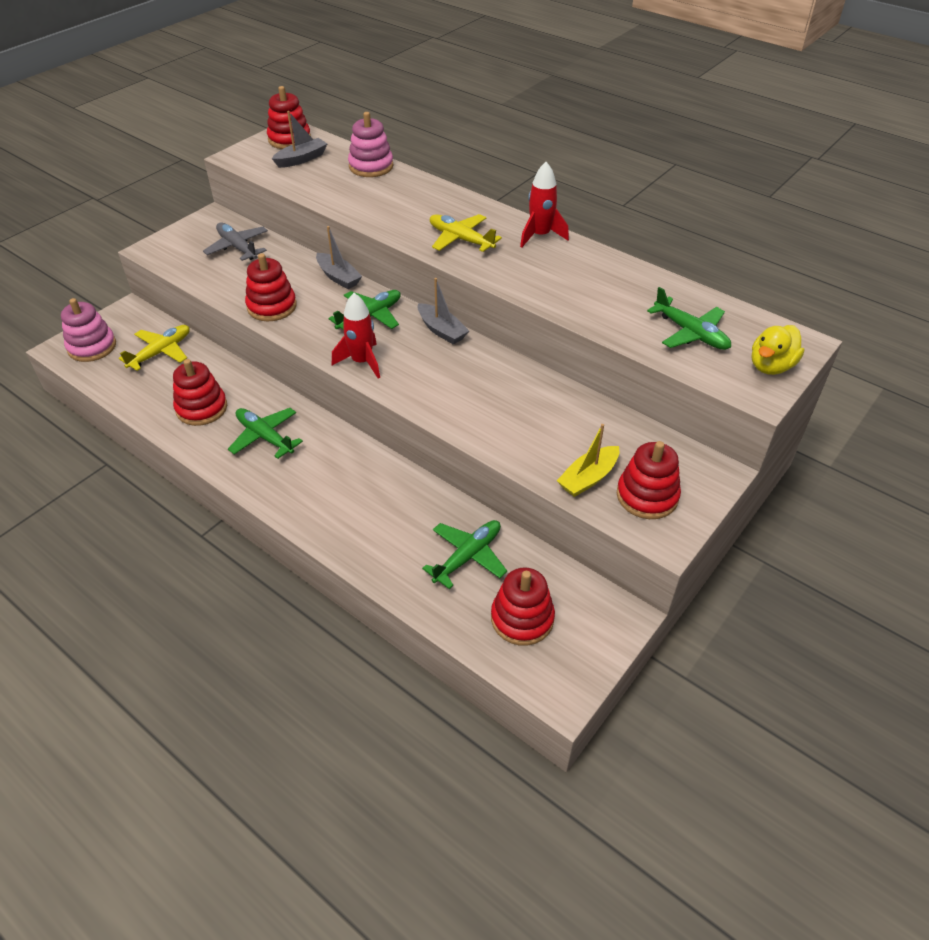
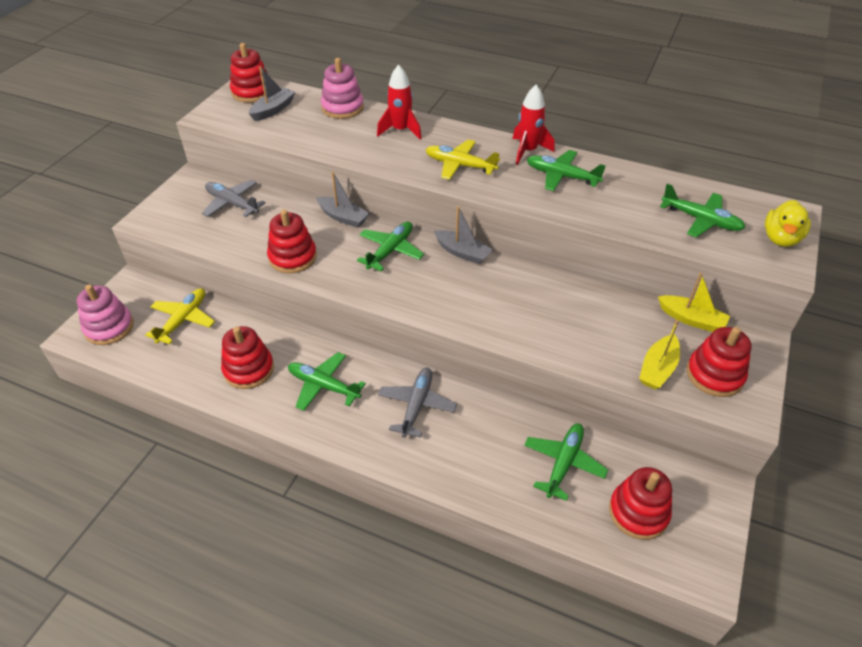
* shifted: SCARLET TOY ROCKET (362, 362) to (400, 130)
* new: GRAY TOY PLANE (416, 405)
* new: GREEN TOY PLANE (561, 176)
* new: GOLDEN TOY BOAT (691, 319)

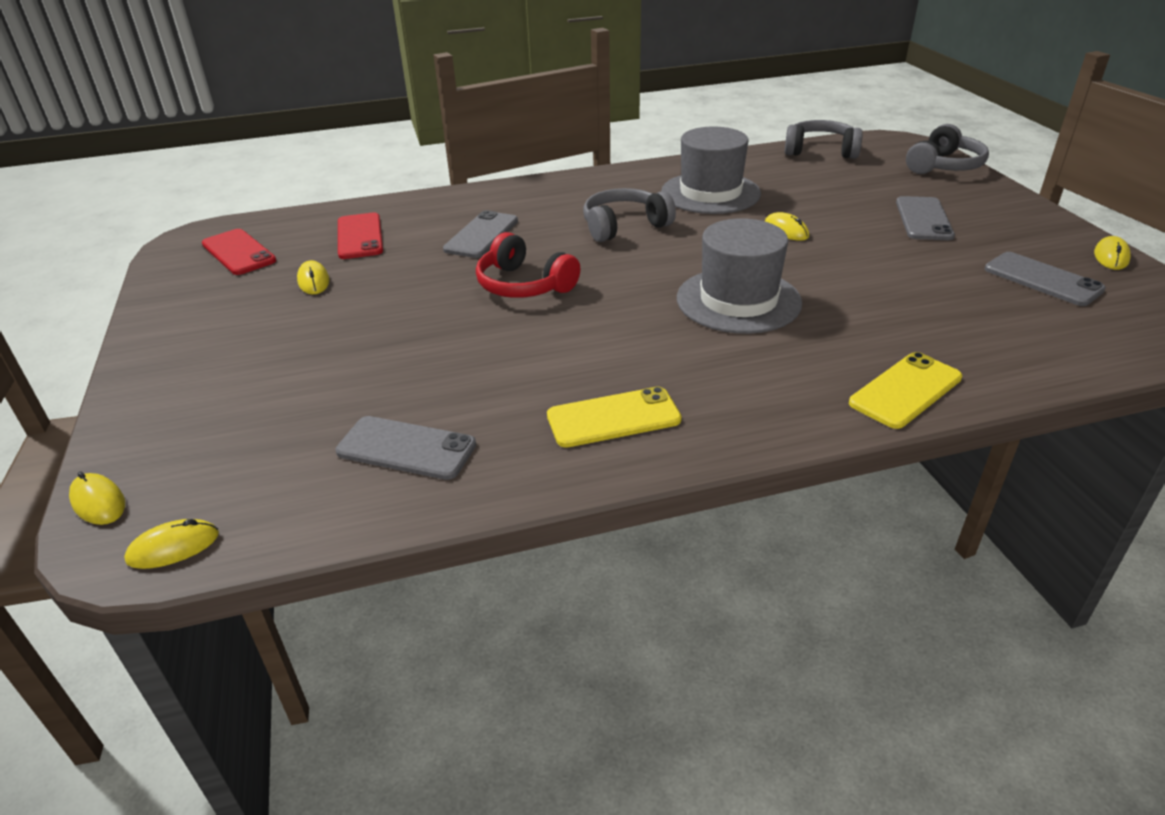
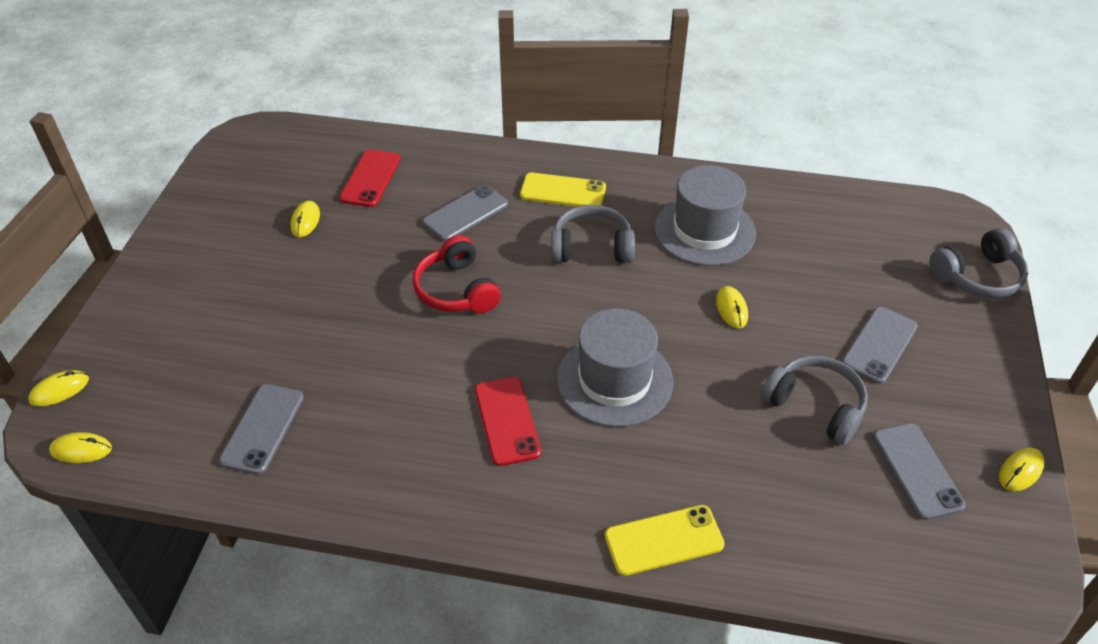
* rotated: GOLDEN MOUSE (98, 502) = (59, 390) 75 degrees clockwise
* shifted: SCARLET SMARTPHONE (238, 252) to (507, 421)
* rotated: GRAY SMARTPHONE (406, 448) = (262, 428) 60 degrees clockwise
* shifted: GOLDEN SMARTPHONE (613, 418) to (563, 191)
* shifted: GRAY OVER-EAR HEADPHONES (820, 151) to (815, 406)

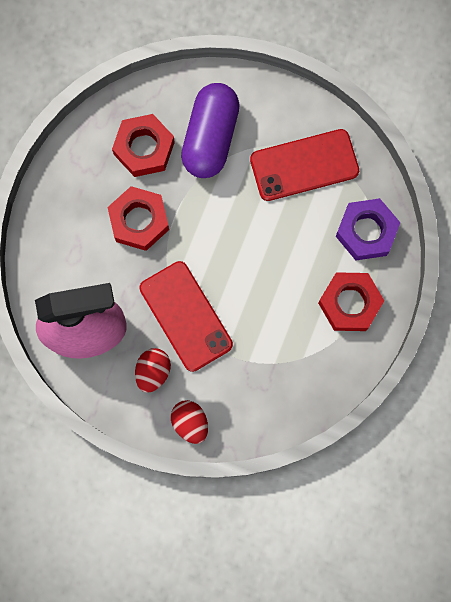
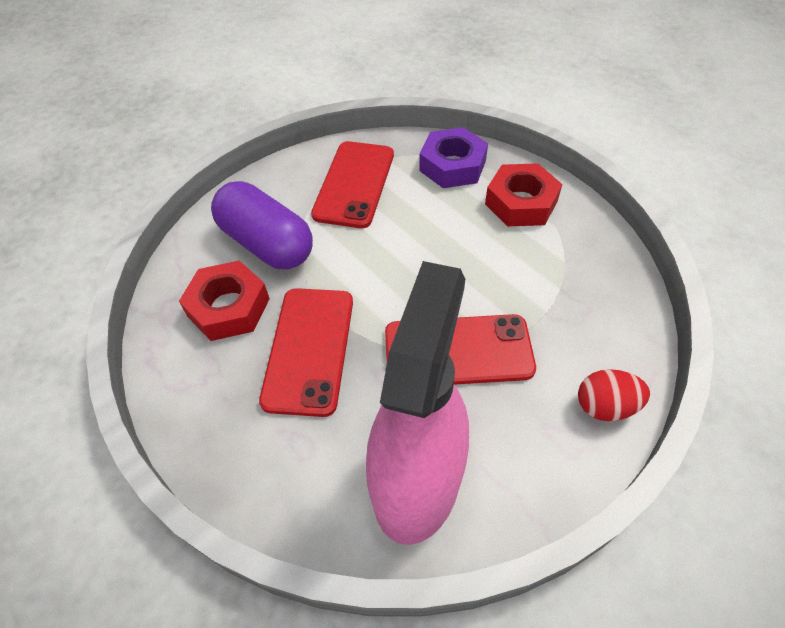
* swapped: SCARLET NUT (139, 221) to SCARLET SMARTPHONE (309, 349)
* gone: SCARLET TOY EGG (153, 372)

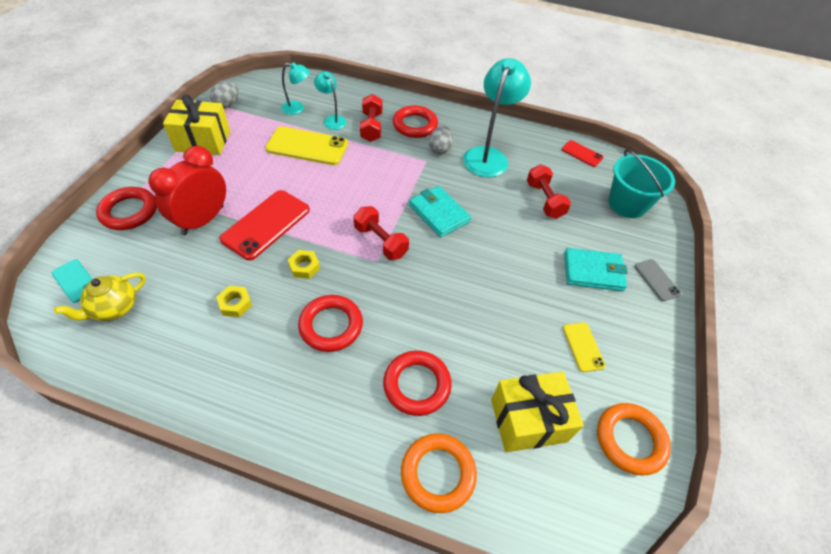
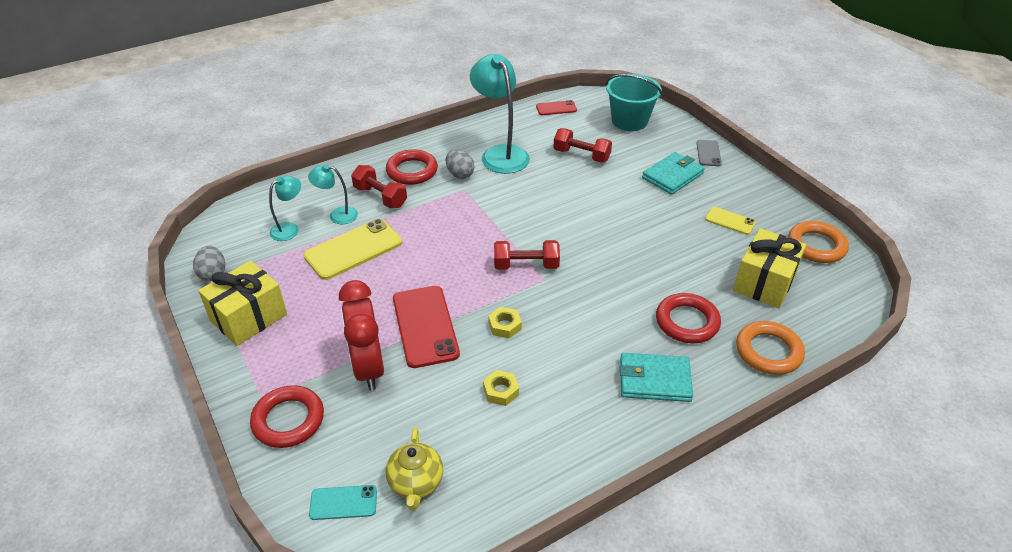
* gone: SCARLET RING (331, 325)
* shifted: TURQUOISE WALLET (439, 213) to (654, 380)
* rotated: GRAY SMARTPHONE (656, 280) = (708, 153) 75 degrees clockwise

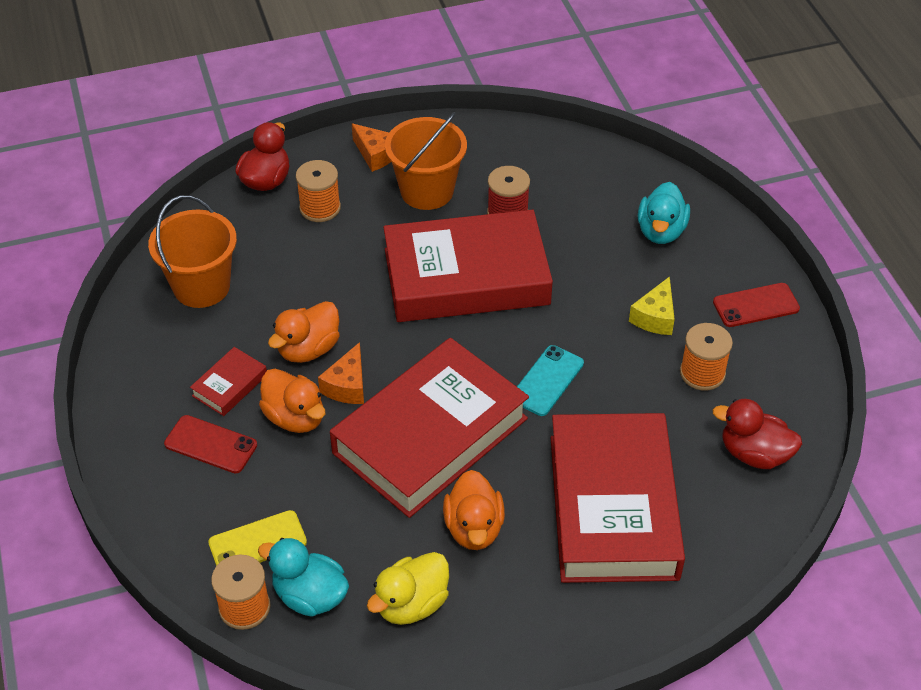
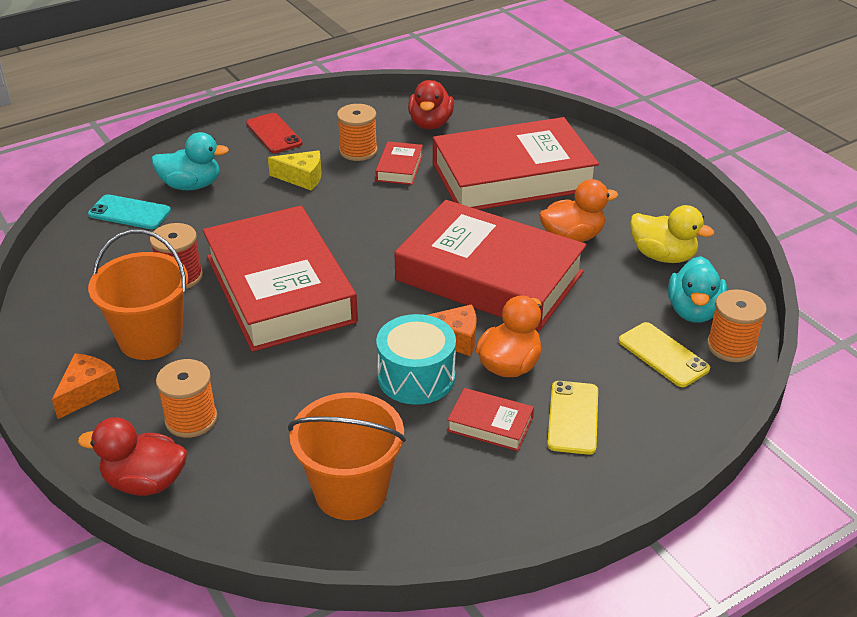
* repainted: SCARLET SMARTPHONE (211, 444) to GOLDEN SMARTPHONE (573, 417)
* swapped: BRIGHT ORANGE TOY DUCK (308, 349) to TURQUOISE SNARE DRUM (416, 377)
* shifted: TURQUOISE SMARTPHONE (547, 381) to (129, 213)
* new: SCARLET HARDBACK (399, 168)

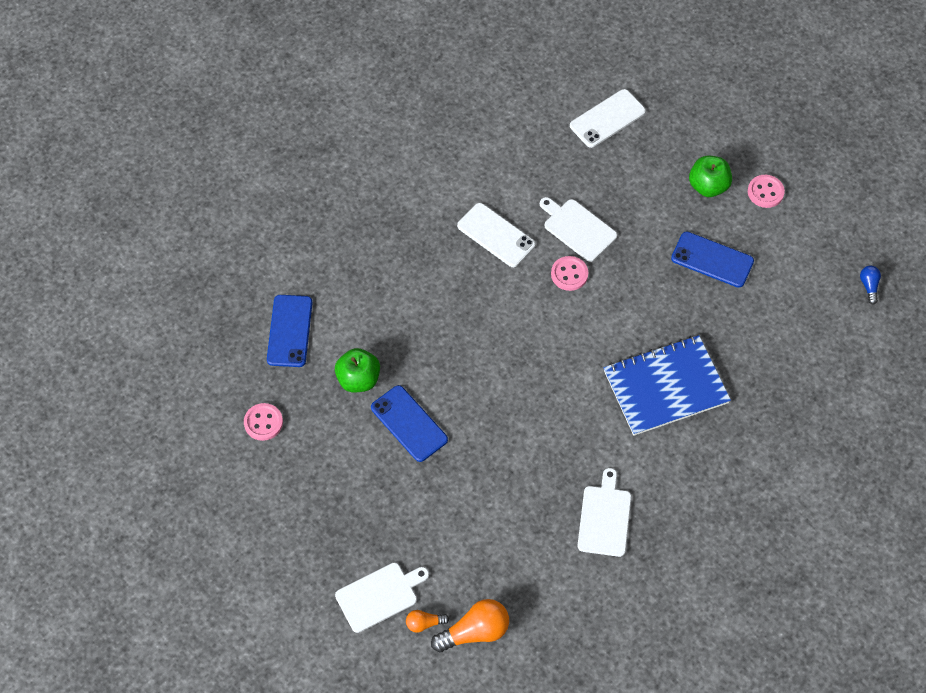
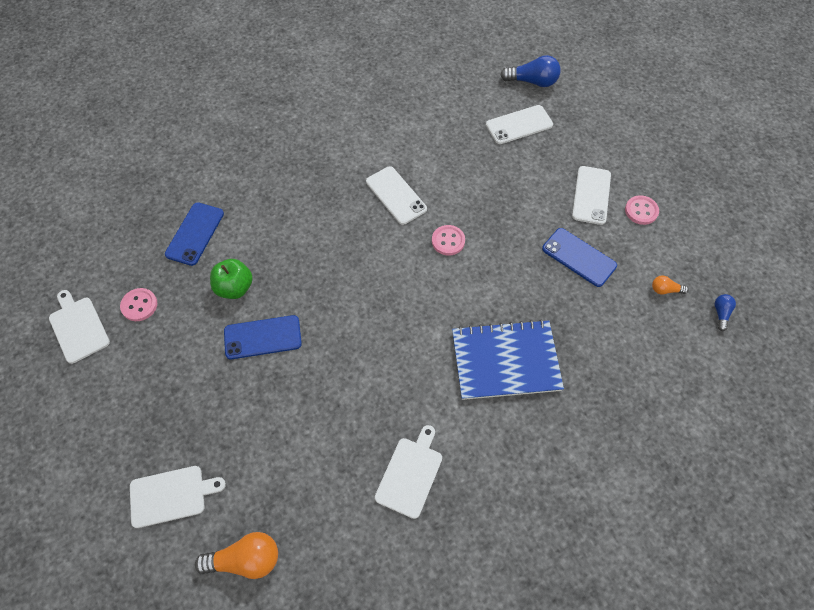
* rotated: COBALT SMARTPHONE (409, 423) = (262, 337) 75 degrees counterclockwise
* shifted: BRIGHT ORANGE BULB (424, 623) to (665, 290)
* shifted: SNOW-WHITE BREAD BOARD (577, 228) to (78, 327)
* swapped: GREEN TOY APPLE (708, 186) to SNOW-WHITE SMARTPHONE (591, 195)
* new: COBALT BULB (532, 82)

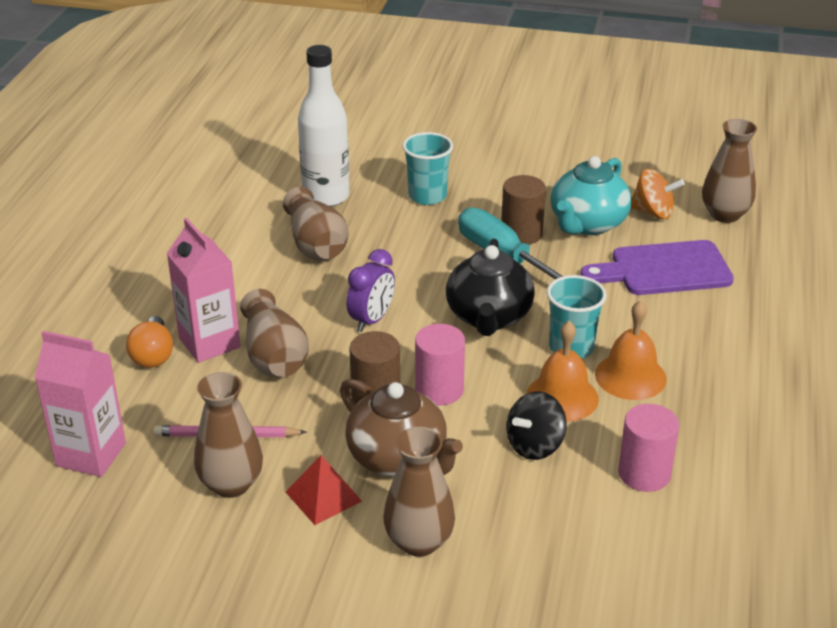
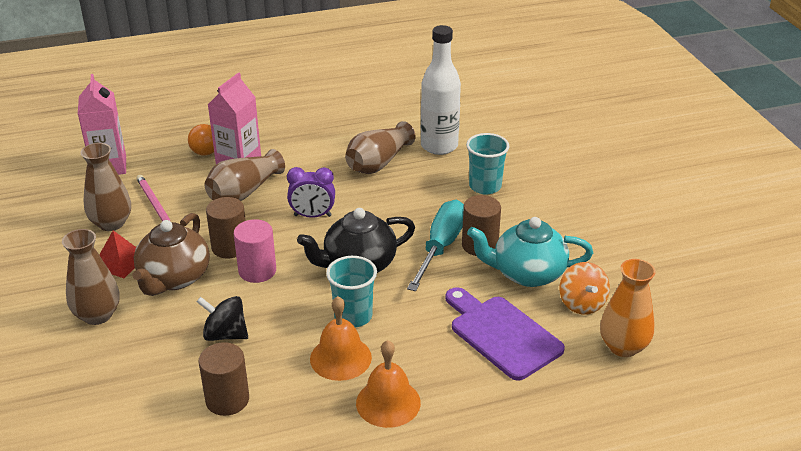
* shifted: BRIGHT ORANGE HAND BELL (562, 397) to (388, 402)
* repainted: ROSE-PINK SOLID CYLINDER (644, 473) to RUSSET SOLID CYLINDER (227, 399)
* repainted: RUSSET TALL VASE (725, 214) to BRIGHT ORANGE TALL VASE (623, 346)

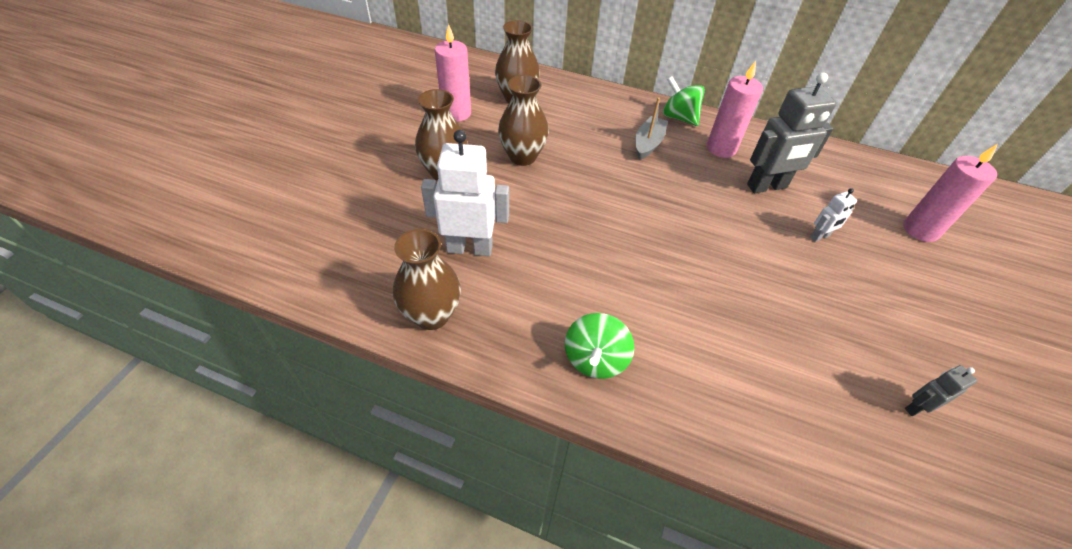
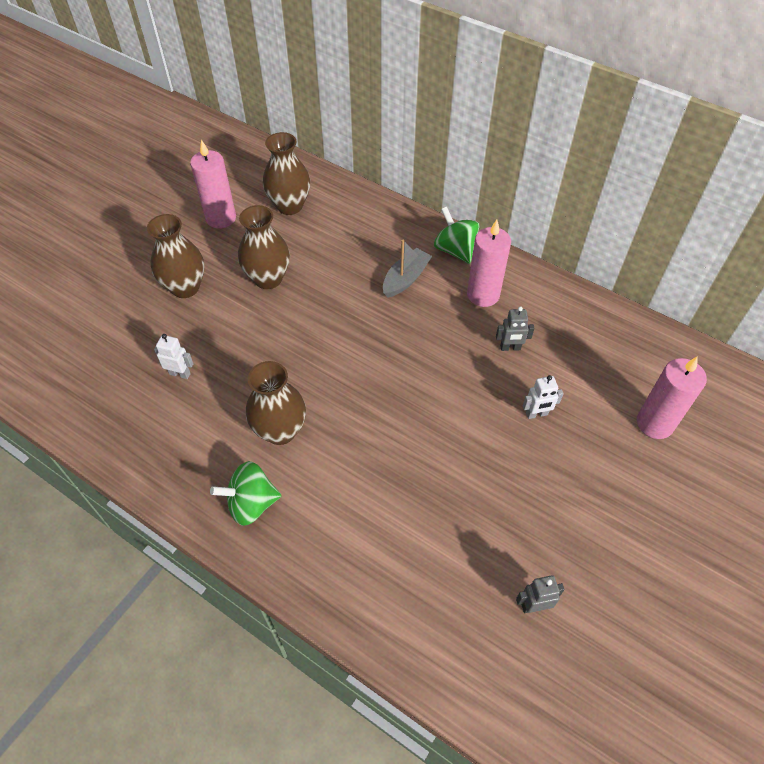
* shifted: RUSSET TALL VASE (432, 315) to (280, 431)
* scaled: SNOW-WHITE TOY ROBOT (470, 248) = (180, 373) x0.48
* rotated: GREEN WHIRLIGIG (595, 359) = (251, 504) 45 degrees clockwise
* scaled: GRAY TOY ROBOT (767, 186) = (510, 348) x0.48

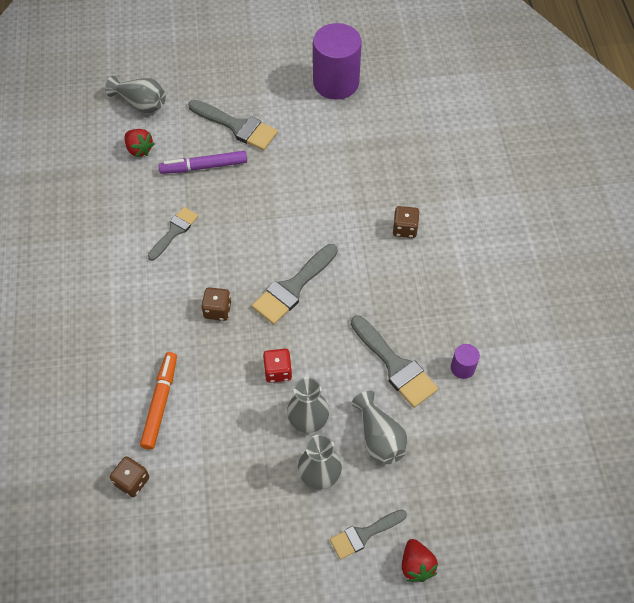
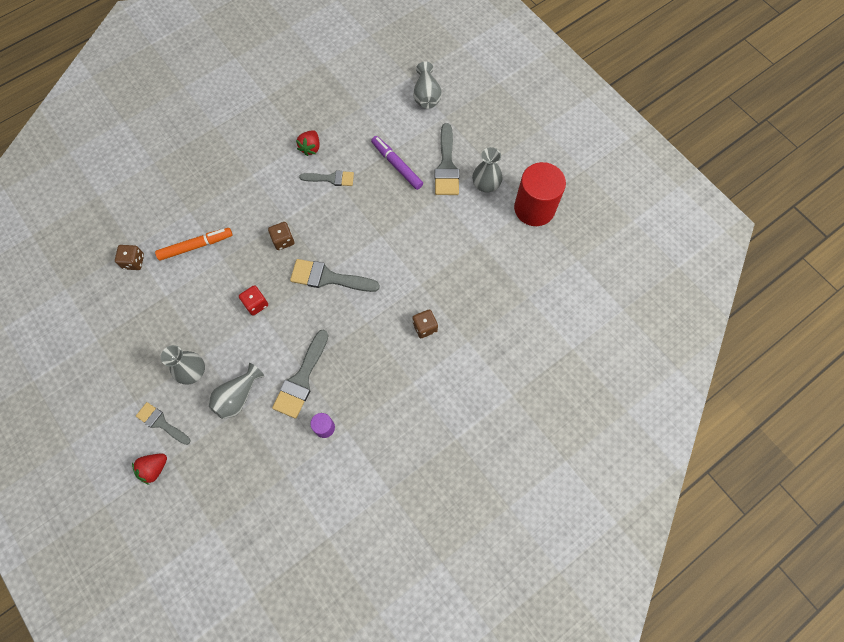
* shifted: SCARLET TOY STRAWBERRY (139, 149) to (310, 148)
* shifted: GRAY TALL VASE (308, 418) to (486, 184)
* repainted: PURPLE SOLID CYLINDER (336, 82) to SCARLET SOLID CYLINDER (534, 208)

